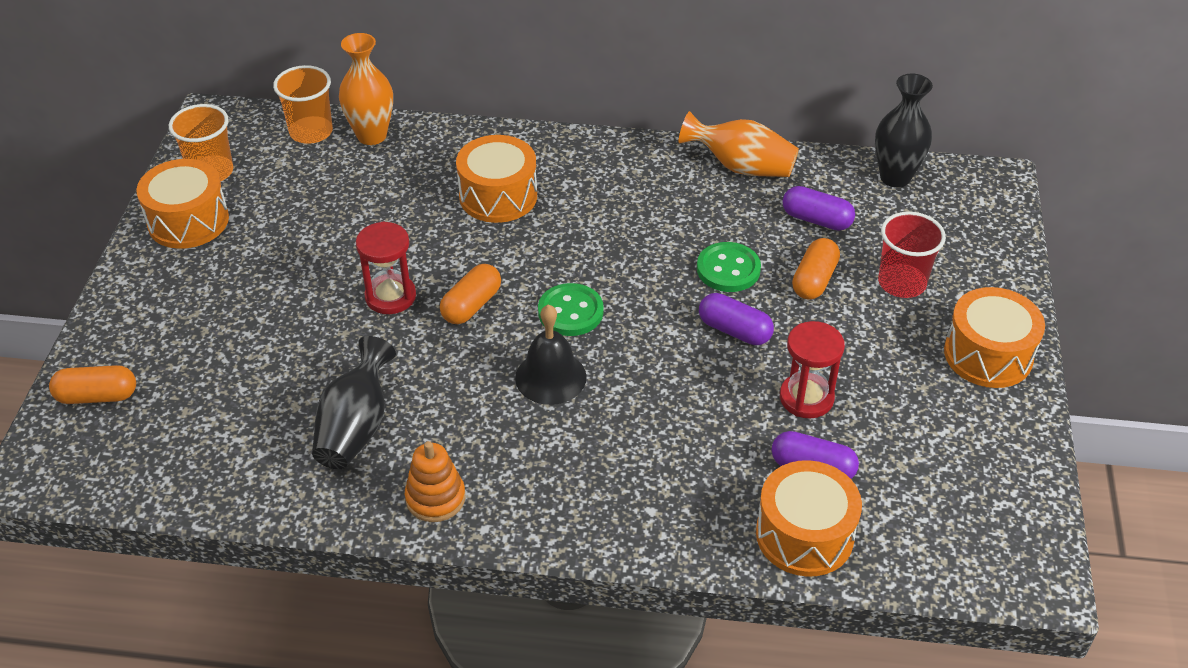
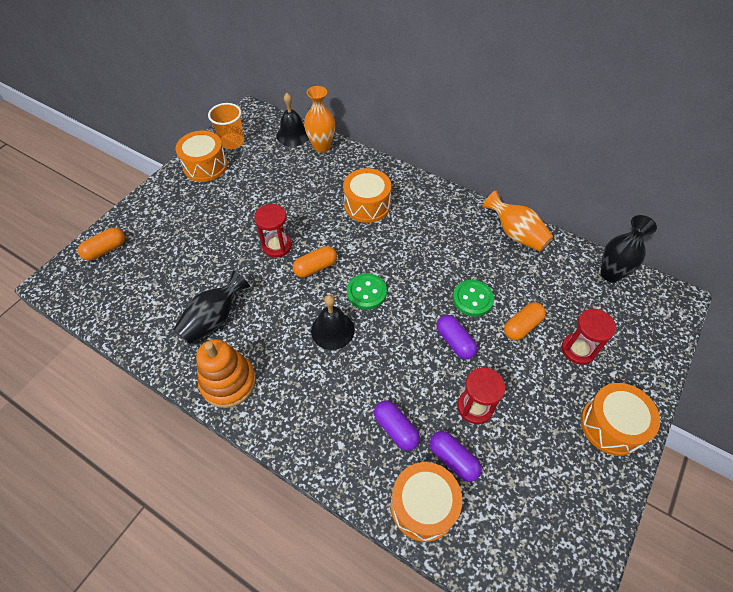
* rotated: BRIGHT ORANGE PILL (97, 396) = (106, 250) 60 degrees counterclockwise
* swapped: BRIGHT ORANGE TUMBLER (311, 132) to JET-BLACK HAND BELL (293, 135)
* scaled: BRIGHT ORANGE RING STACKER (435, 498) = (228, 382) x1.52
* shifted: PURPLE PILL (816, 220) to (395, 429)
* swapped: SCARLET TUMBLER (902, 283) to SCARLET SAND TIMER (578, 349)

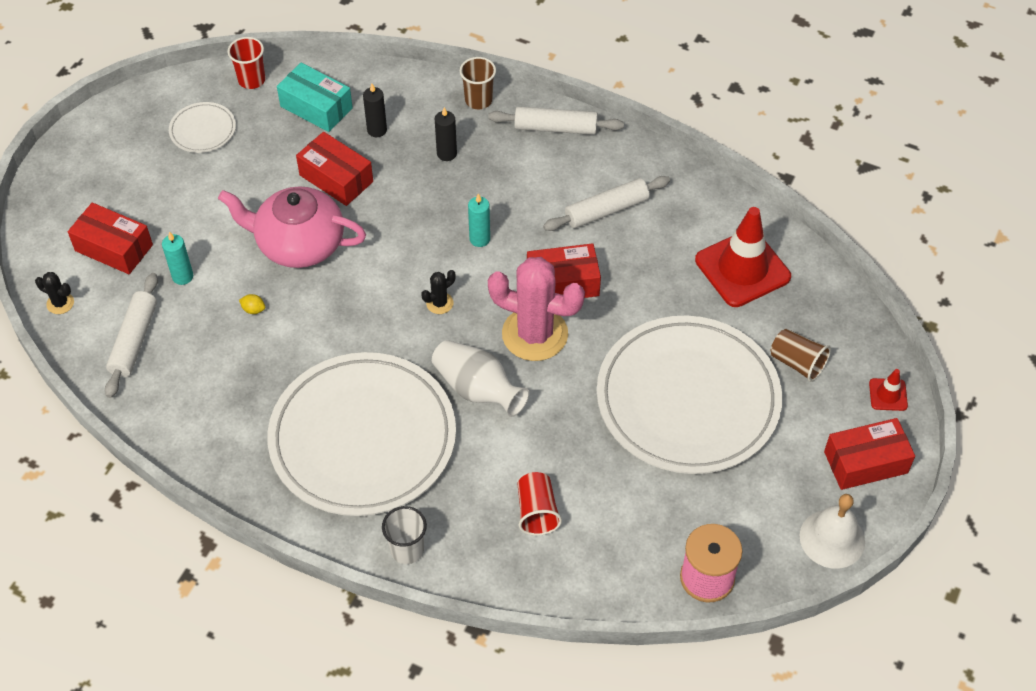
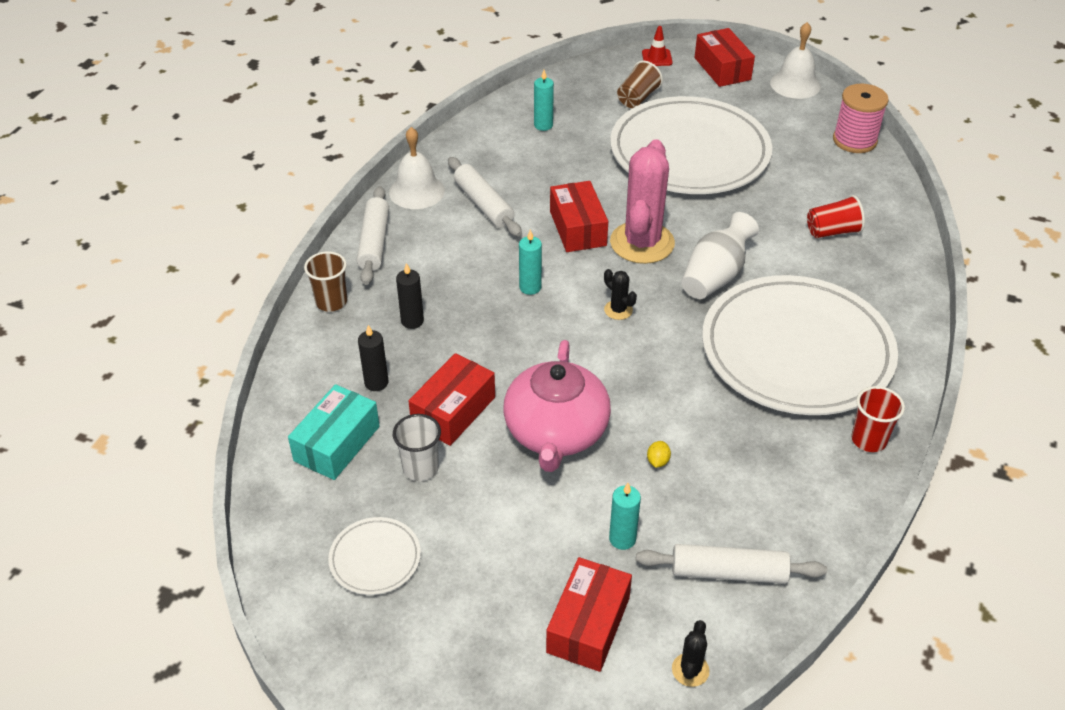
* shifted: SCARLET TUMBLER (251, 80) to (868, 440)
* shifted: SNOW-WHITE TUMBLER (407, 550) to (420, 468)
* swapped: SCARLET ROAD CONE (742, 268) to TURQUOISE PILLAR CANDLE (543, 125)
* new: SNOW-WHITE HAND BELL (417, 191)

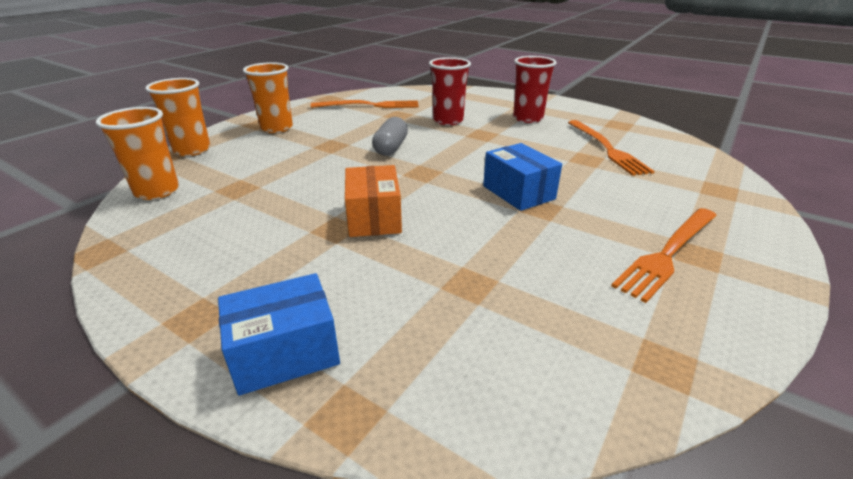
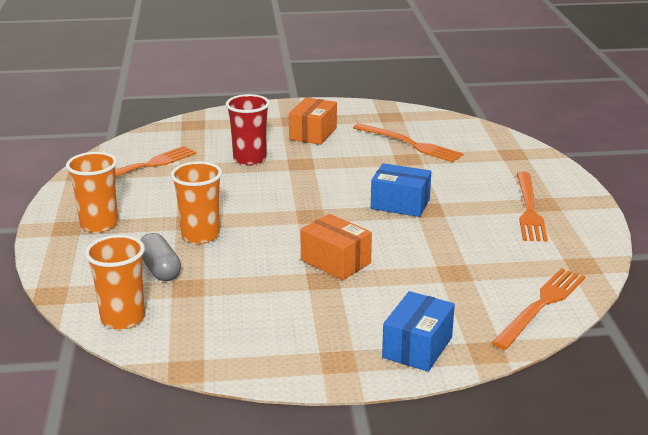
* shifted: BRIGHT ORANGE TUMBLER (192, 150) to (200, 235)
* shifted: GRAY PILL (391, 148) to (160, 269)
* swapped: SCARLET TUMBLER (528, 118) to BRIGHT ORANGE PACKAGE (313, 133)
* new: BRIGHT ORANGE DINNER FORK (541, 306)

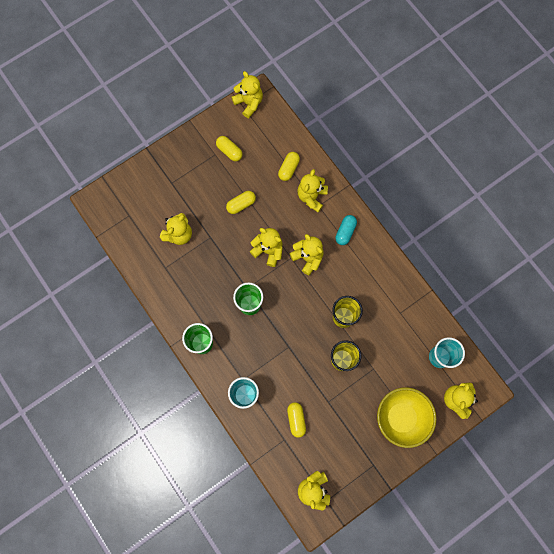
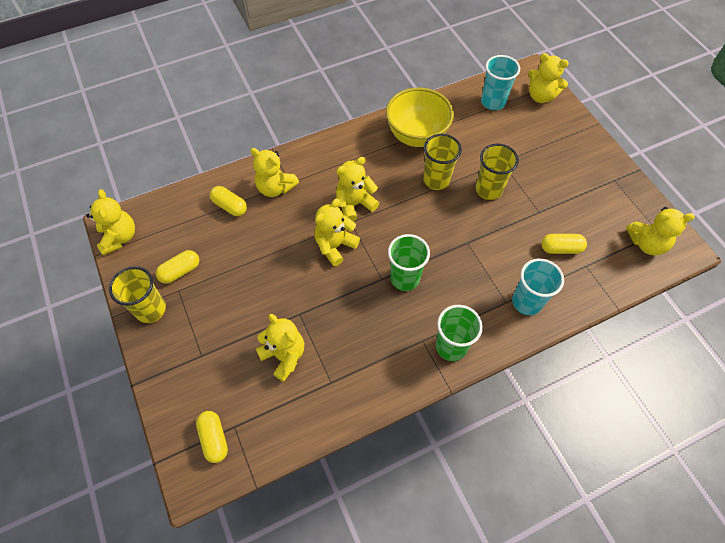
* shifted: GOLDEN PILL (241, 204) to (214, 438)
* rotated: GOLDEN STUFFED BEAR (249, 103) = (119, 237) 105 degrees clockwise
* gone: TURQUOISE PILL (345, 232)
* shifted: GOLDEN BOWL (401, 417) to (416, 136)
* new: GOLDEN TUMBLER (151, 310)

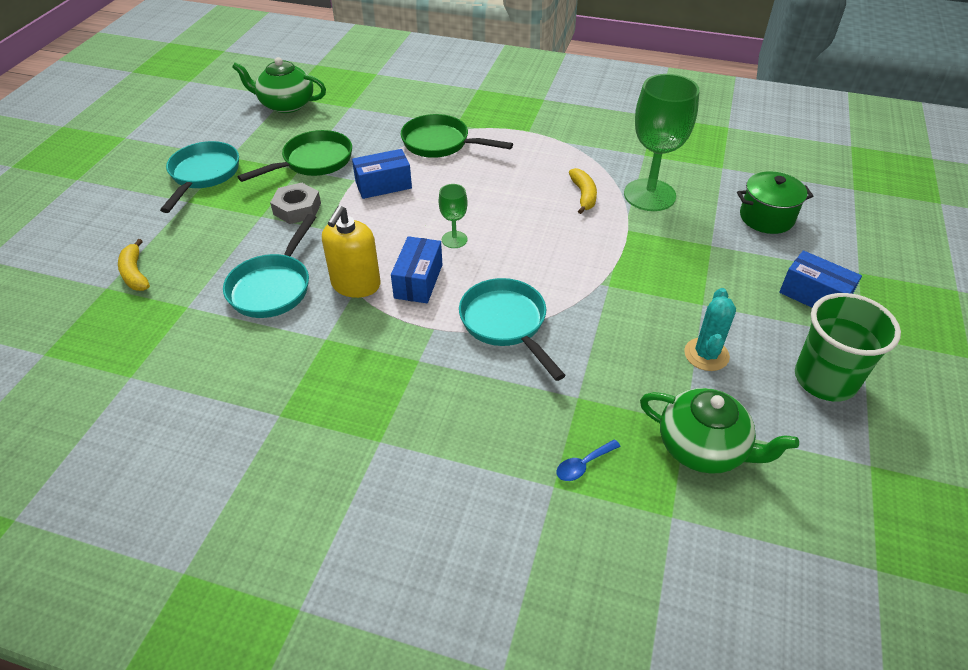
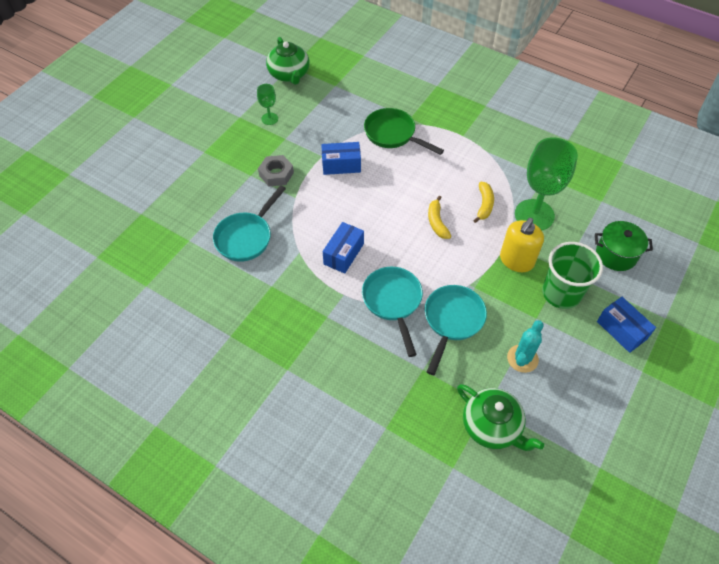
* shifted: GOLDEN TOY BANANA (135, 273) to (437, 222)
* shifted: TURQUOISE SKILLET (203, 175) to (452, 321)
* rotated: GREEN TEA POT (286, 104) = (289, 74) 135 degrees counterclockwise
* gone: GREEN SKILLET (313, 162)
* shifted: GOLDEN SOAP PUMP (356, 284) to (516, 260)
* shifted: GREEN WINE GLASS (454, 239) to (269, 119)
* gone: COBALT TEASPOON (583, 465)
* shifted: GREEN TUMBLER (825, 379) to (561, 293)

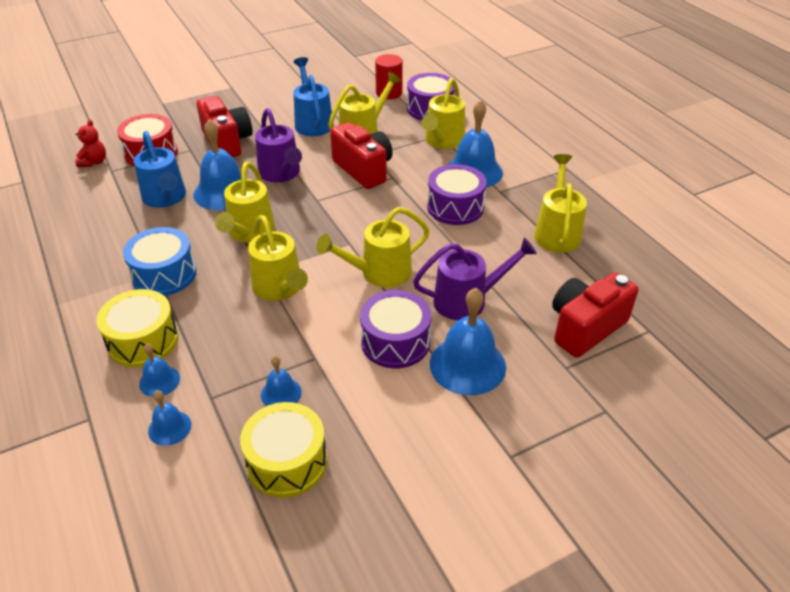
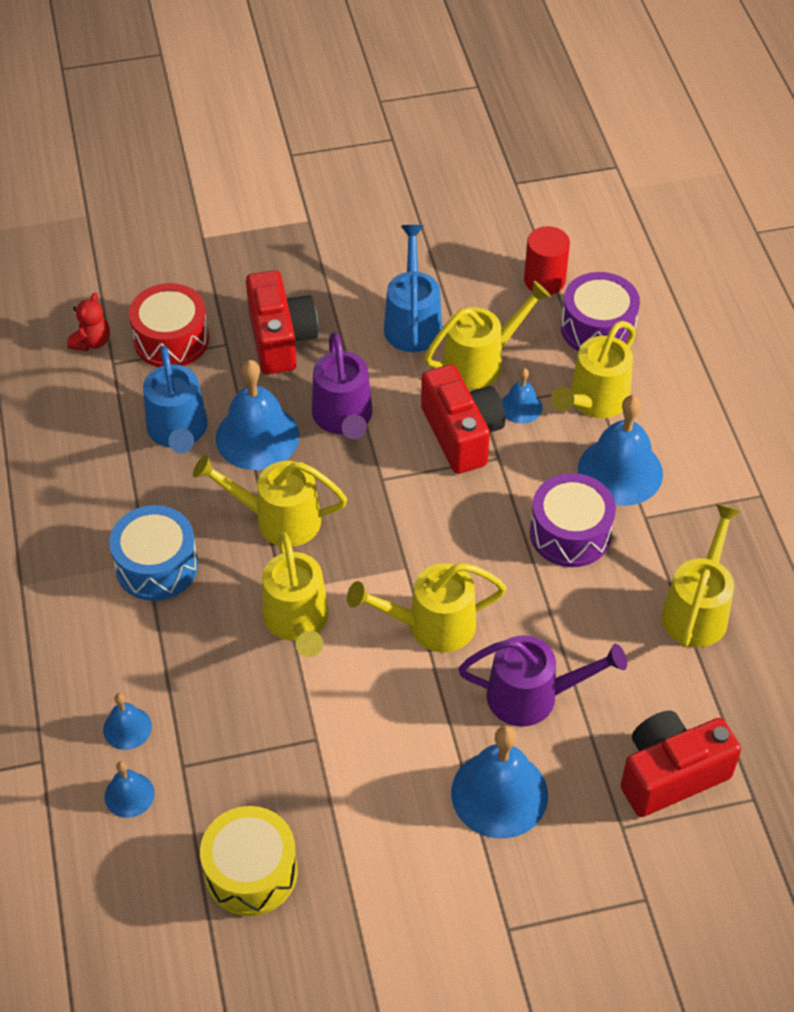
* gone: GOLDEN SNARE DRUM (143, 341)
* rotated: GOLDEN WATERING POT (249, 233) = (277, 519) 75 degrees clockwise
* shifted: COBALT HAND BELL (281, 393) to (521, 407)
* gone: PURPLE SNARE DRUM (395, 342)

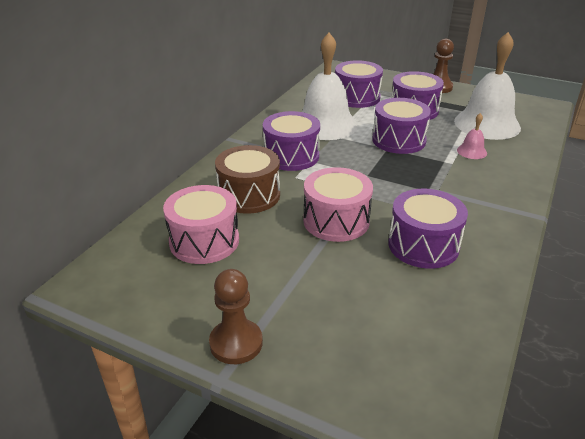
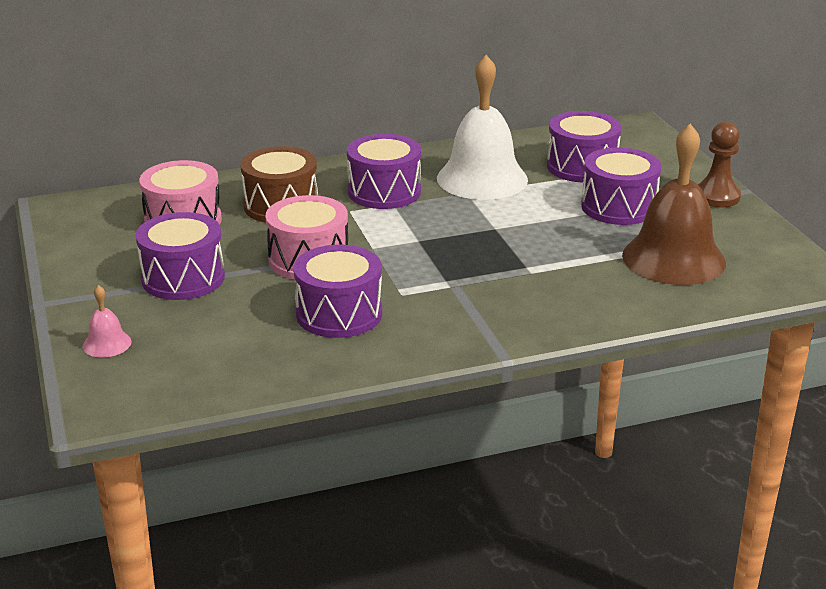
* gone: RUSSET CHESS PAWN (236, 343)
* shifted: PURPLE SNARE DRUM (398, 140) to (183, 278)
* repainted: SNOW-WHITE HAND BELL (487, 124) to RUSSET HAND BELL (673, 258)
* shifted: ROSE-PINK HAND BELL (472, 151) to (107, 344)

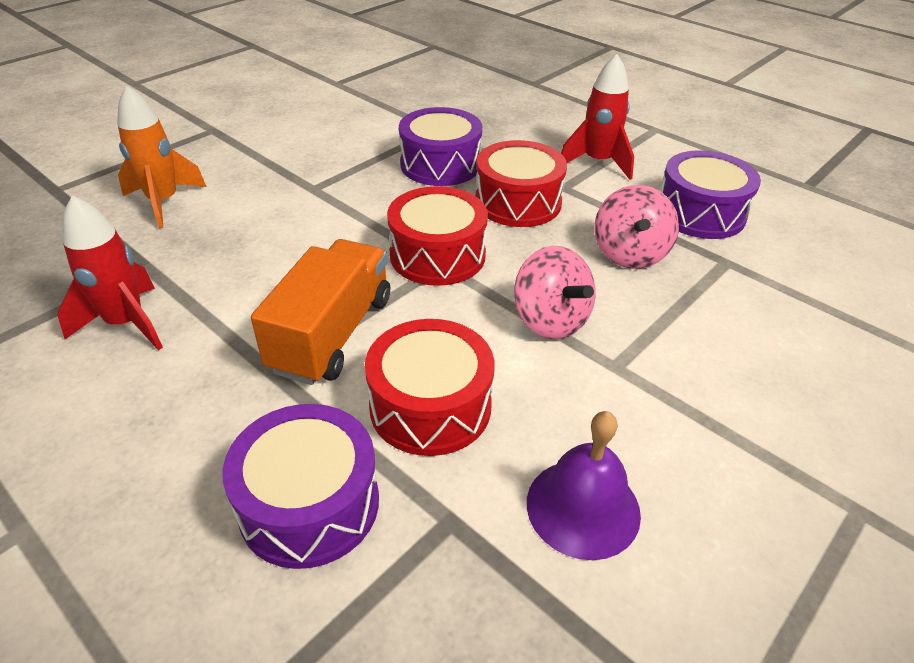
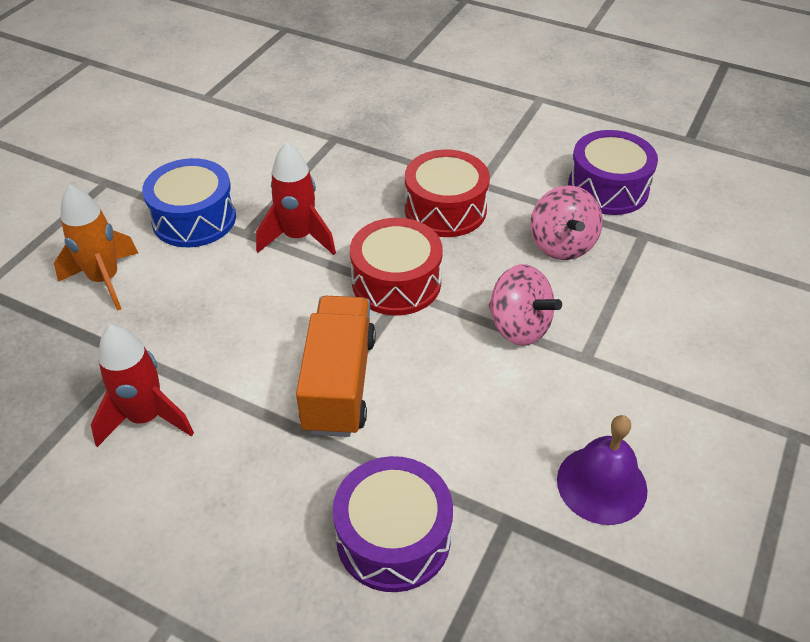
* gone: SCARLET SNARE DRUM (430, 406)
* gone: PURPLE SNARE DRUM (440, 165)
* shifted: SCARLET TOY ROCKET (597, 163) to (298, 237)
* new: COBALT SNARE DRUM (194, 219)

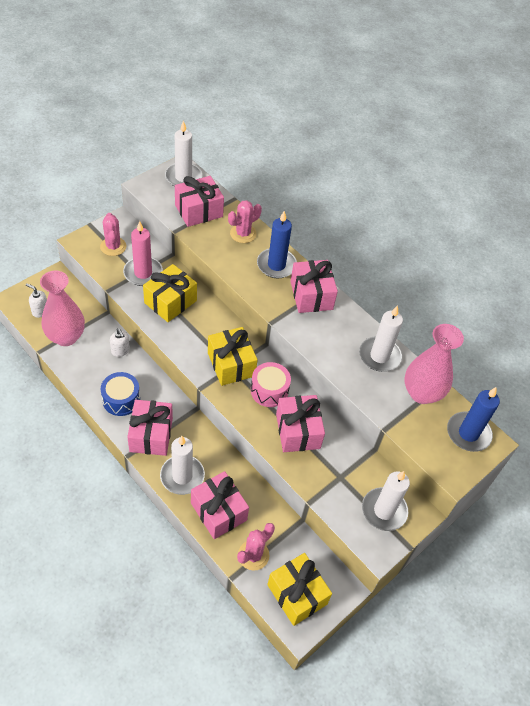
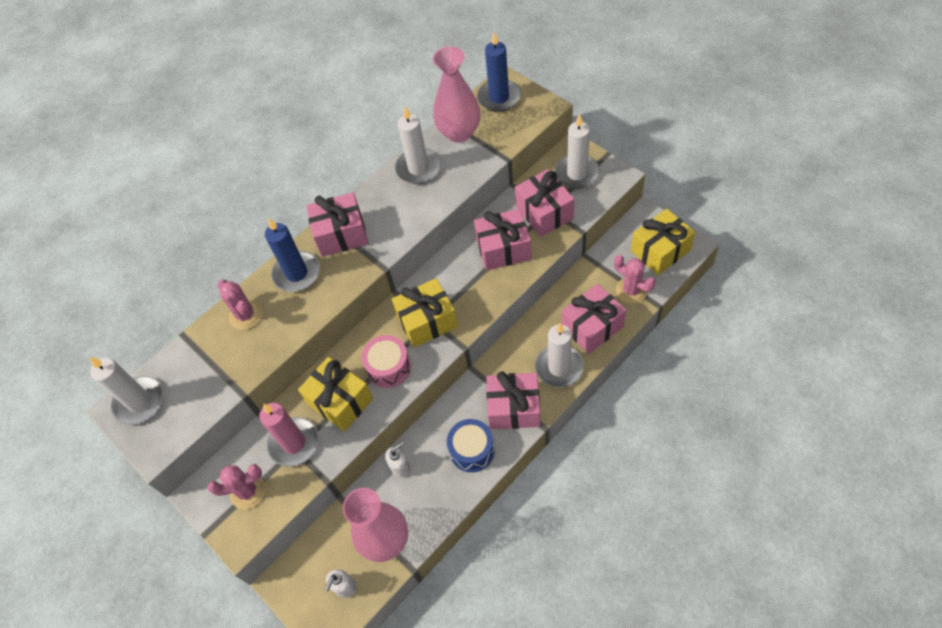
* shifted: ROSE-PINK GIFT (199, 211) to (544, 212)
* shifted: ROSE-PINK SNARE DRUM (269, 390) to (389, 367)

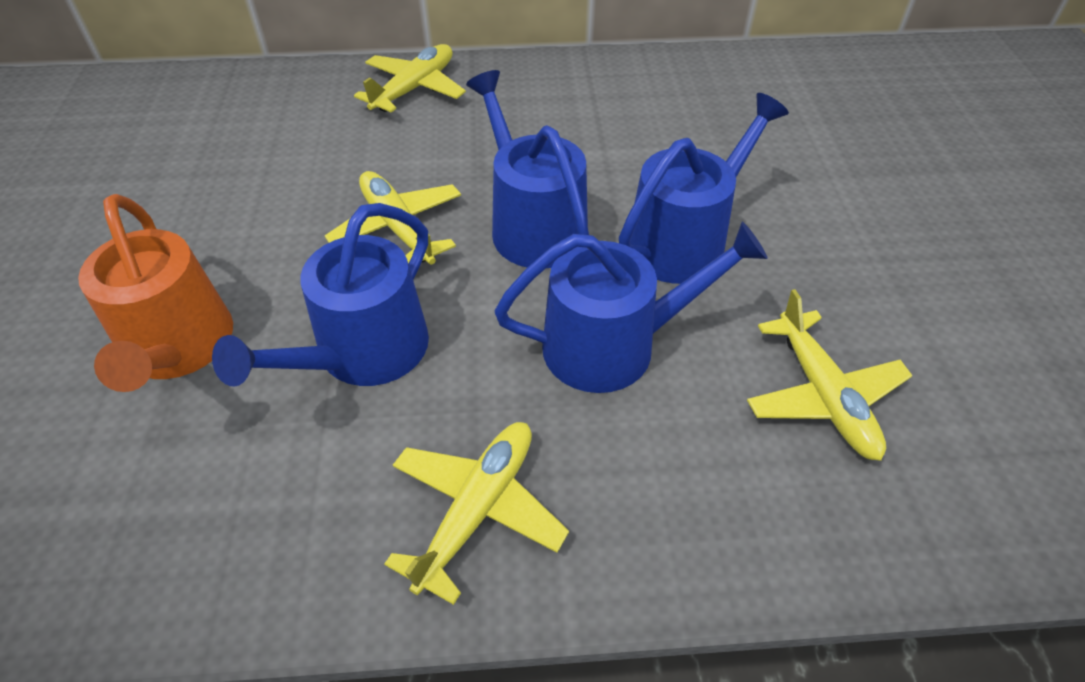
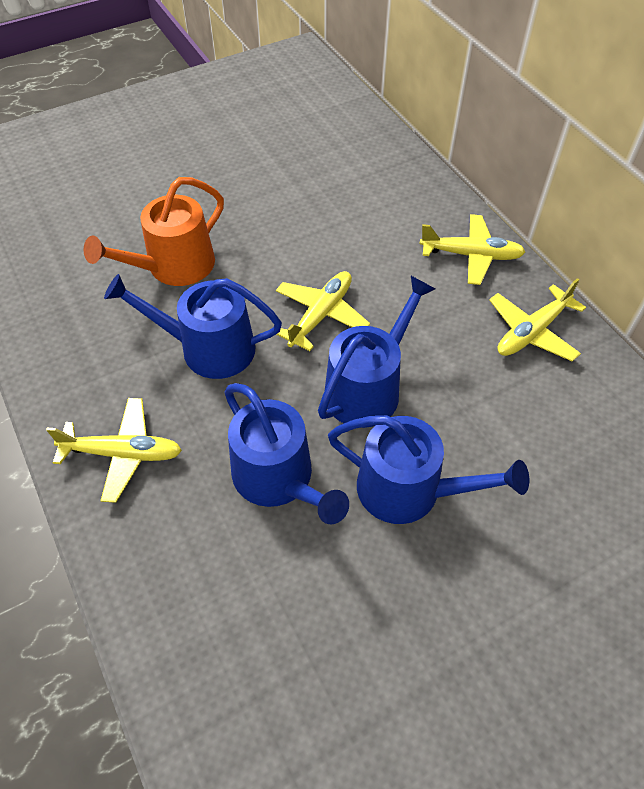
* shifted: GOLDEN TOY PLANE (823, 396) to (532, 332)

